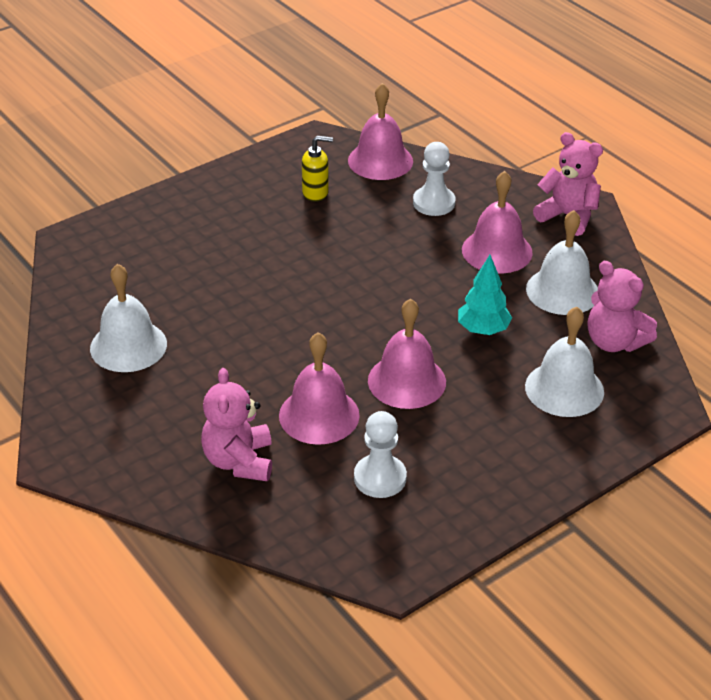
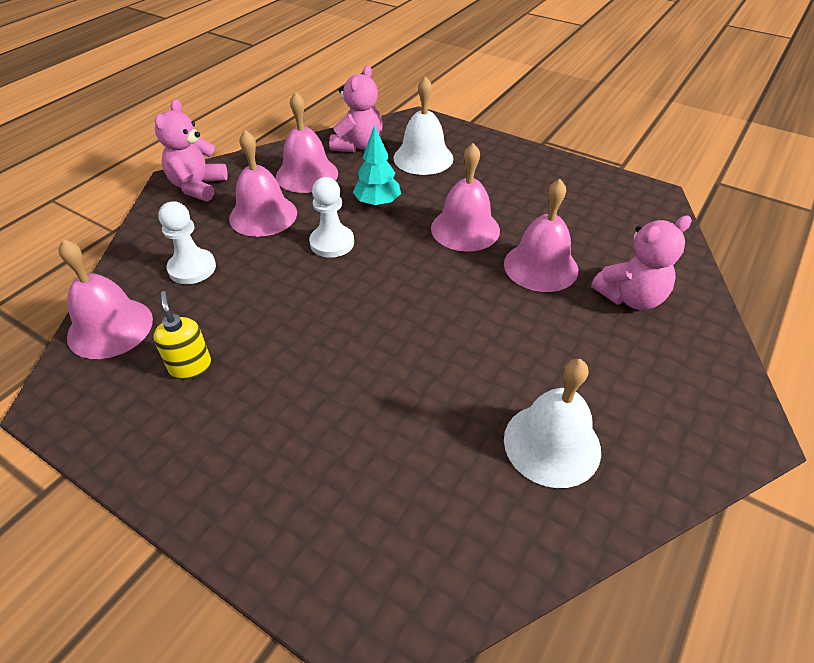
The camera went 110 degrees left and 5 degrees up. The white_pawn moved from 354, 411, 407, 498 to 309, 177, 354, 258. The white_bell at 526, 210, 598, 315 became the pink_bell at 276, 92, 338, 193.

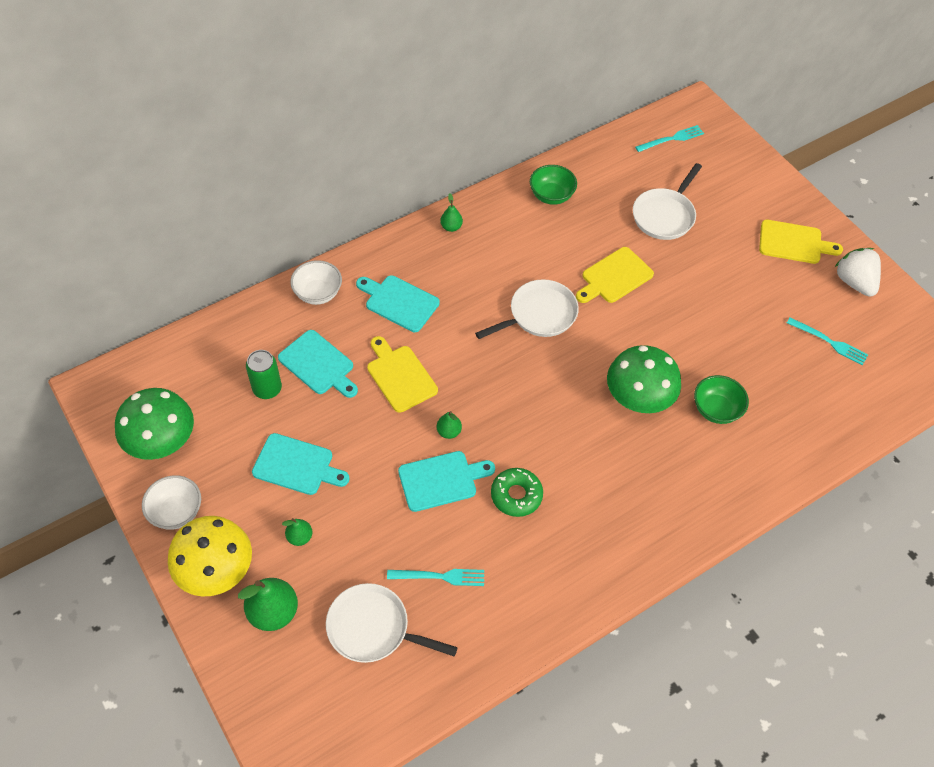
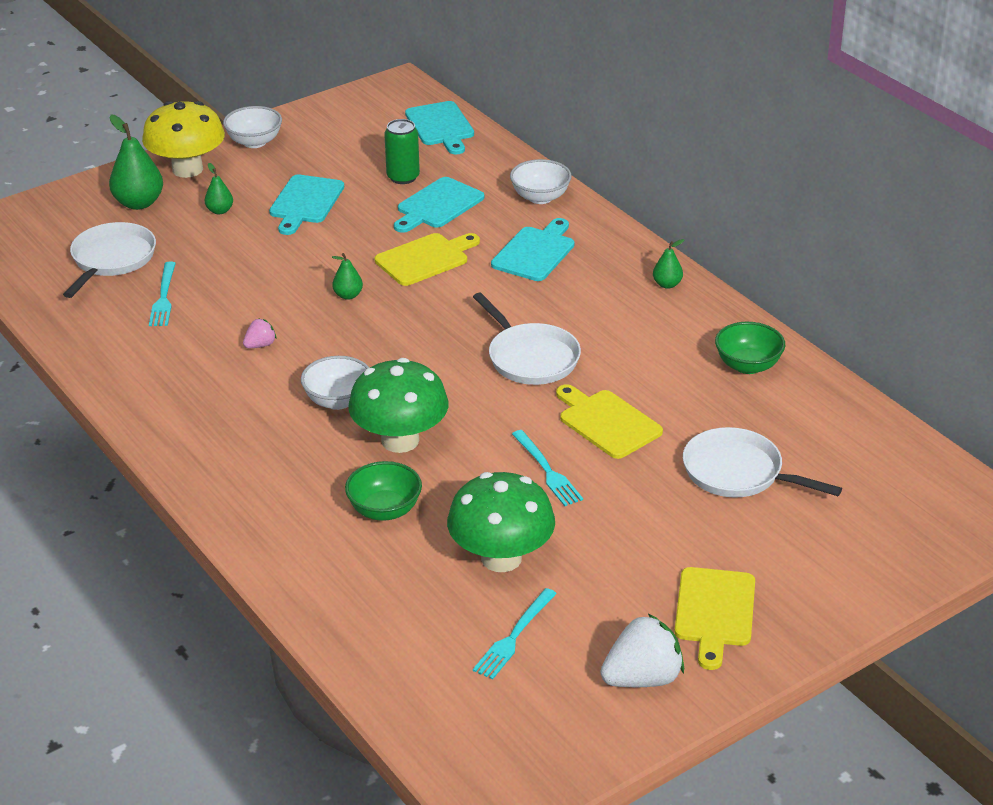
The camera went 90 degrees right and 20 degrees down. The white_bowl at 301, 356, 369, 410 appeared. The green_mushroom moved from 115, 388, 194, 460 to 447, 472, 555, 572. The turquoise_cutting_board moved from 398, 451, 495, 512 to 405, 101, 474, 155. The turquoise_fork moved from 635, 125, 704, 152 to 512, 430, 583, 506. The green_donut at 491, 468, 543, 517 was replaced by the pink_strawberry at 243, 318, 277, 348.

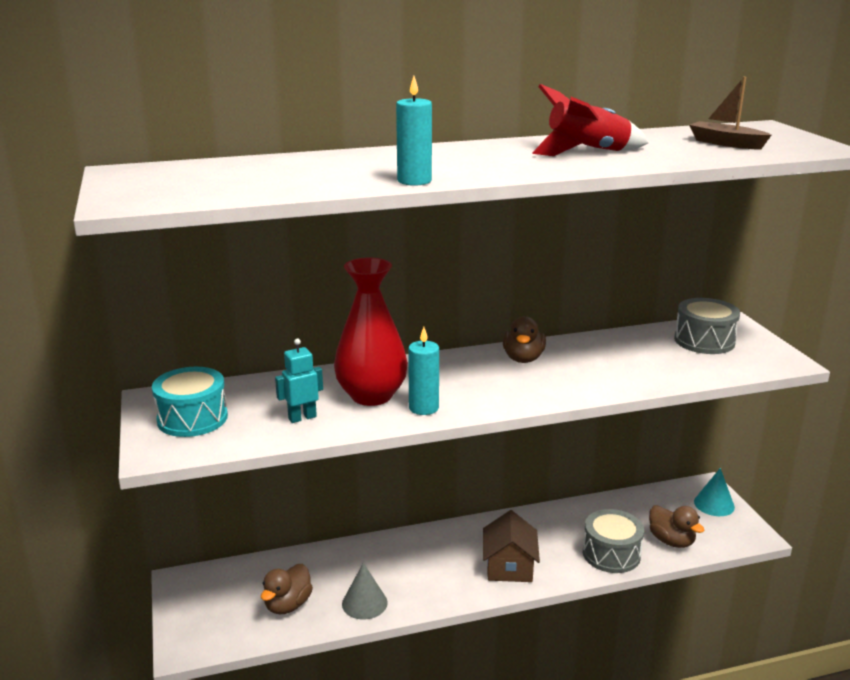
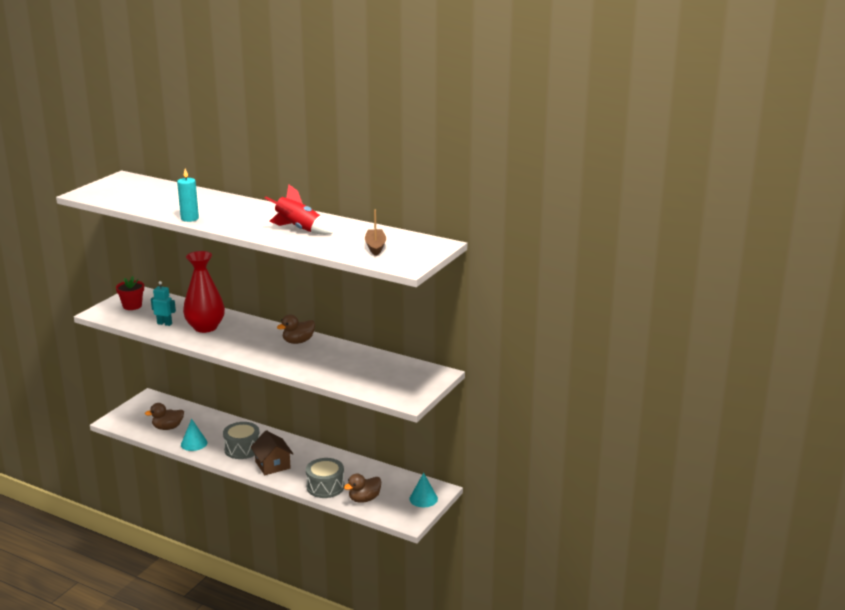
The camera went 45 degrees right and 0 degrees up. The turquoise_candle at 408, 327, 439, 415 disappeared. The grey_drum moved from 674, 298, 740, 354 to 223, 422, 260, 459. The turquoise_drum at 152, 367, 228, 437 was replaced by the red_flower_pot at 116, 276, 144, 310. The grey_cone at 342, 563, 388, 619 became the turquoise_cone at 181, 419, 207, 451. The brown_house at 483, 510, 540, 582 turned 75 degrees counterclockwise. The brown_duck at 649, 505, 704, 548 turned 45 degrees clockwise.

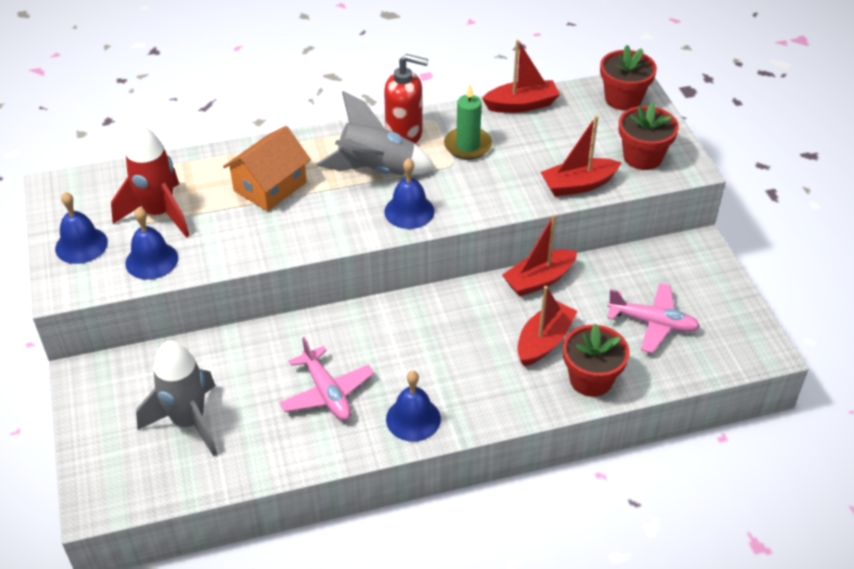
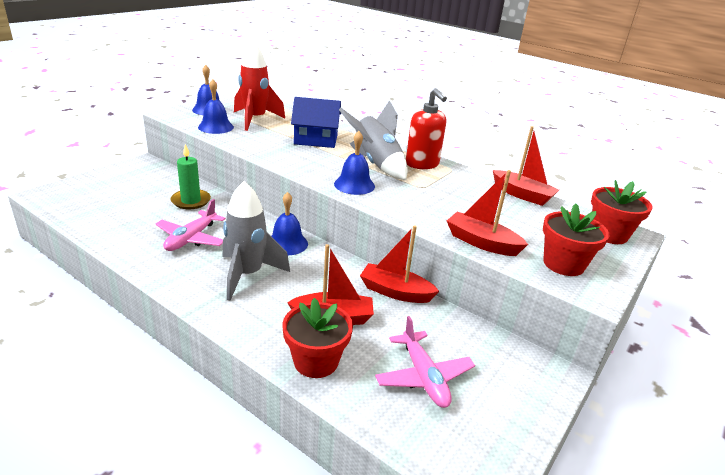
The camera went 50 degrees right and 15 degrees down. The grey_rocket moved from 136, 341, 217, 457 to 223, 181, 290, 301. The blue_bell moved from 386, 371, 441, 442 to 272, 192, 308, 255. The green_candle moved from 444, 84, 492, 160 to 170, 144, 211, 209. The orange_house at 223, 126, 311, 211 became the blue_house at 291, 97, 341, 148.

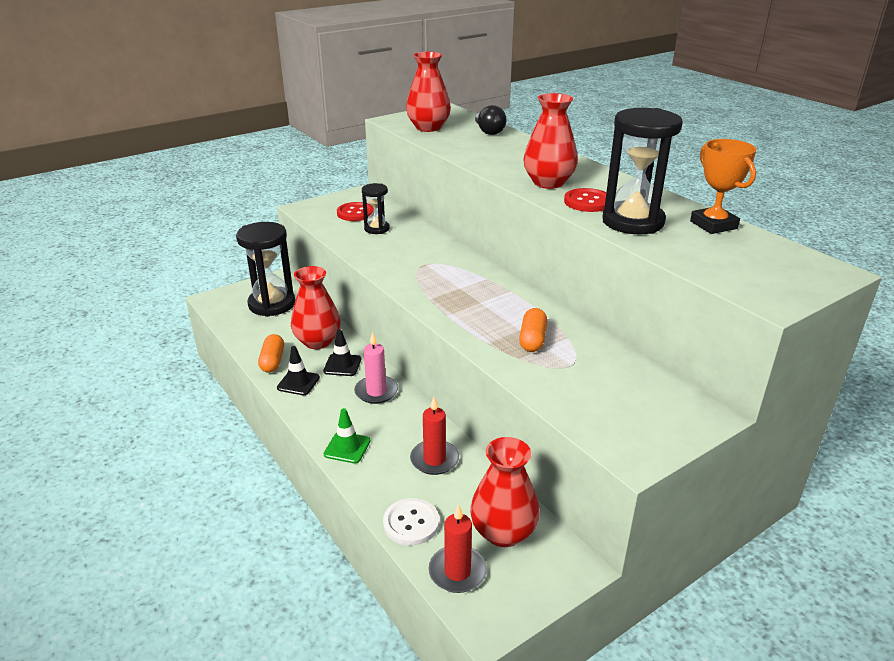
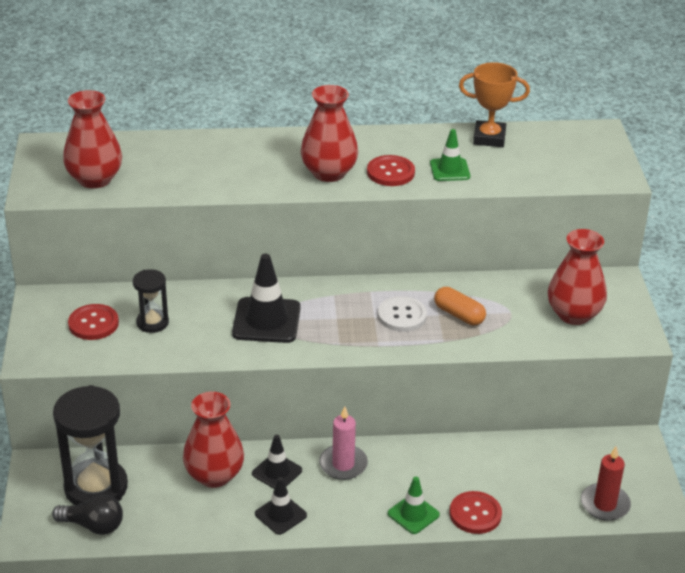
The camera went 60 degrees left and 5 degrees up. The orange_capsule at 258, 334, 284, 373 disappeared. The red_candle at 410, 397, 459, 475 disappeared. The black_traffic_cone at 232, 254, 301, 343 appeared. The red_button at 450, 491, 502, 534 appeared. The white_button moved from 383, 498, 439, 545 to 378, 296, 427, 332. The red_vase moved from 470, 437, 540, 547 to 548, 229, 607, 325. The black_light_bulb moved from 475, 105, 507, 135 to 52, 495, 123, 535. The black_hourglass at 602, 108, 683, 235 was replaced by the green_traffic_cone at 430, 129, 470, 181.

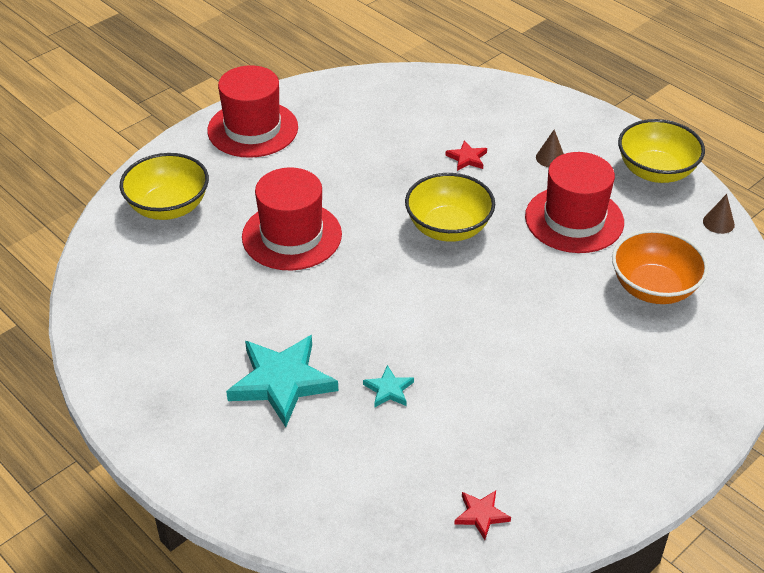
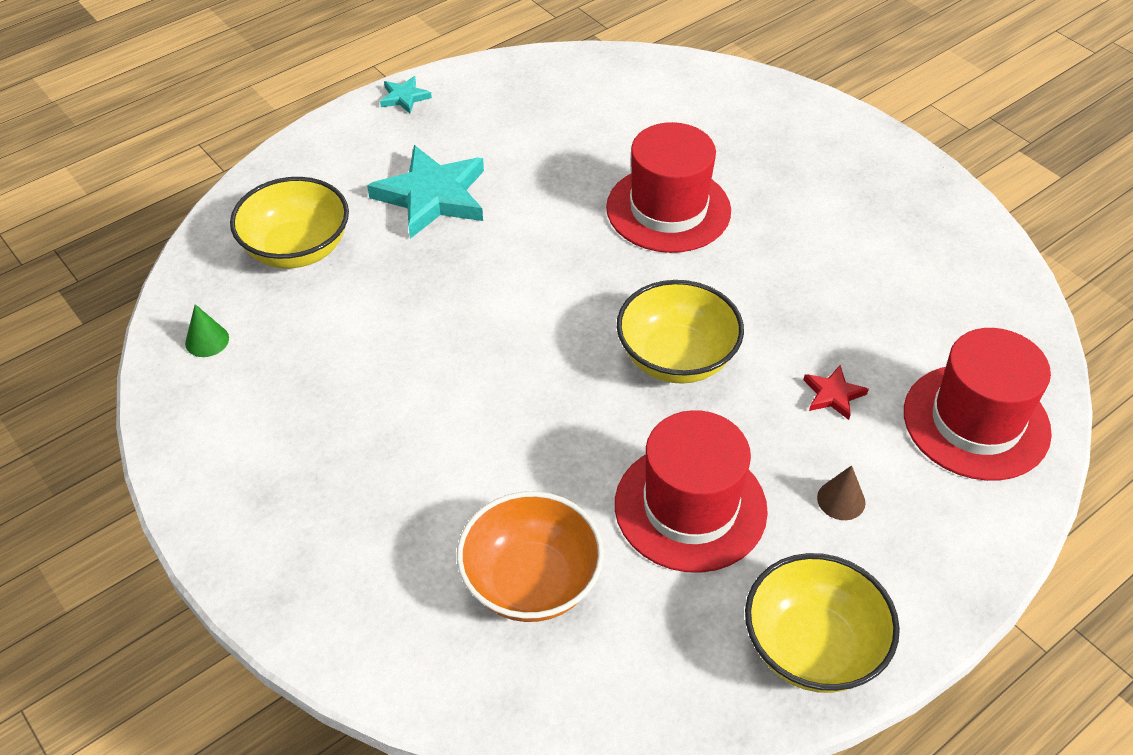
The camera went 95 degrees right and 5 degrees up. The brown_cone at 703, 194, 735, 234 disappeared. The yellow_bowl moved from 120, 153, 209, 220 to 230, 177, 349, 269. The red_hat moved from 207, 65, 298, 158 to 904, 328, 1052, 481. The turquoise_star moved from 363, 365, 414, 408 to 380, 76, 432, 114. The red_star at 454, 491, 511, 540 was replaced by the green_cone at 185, 304, 229, 357.

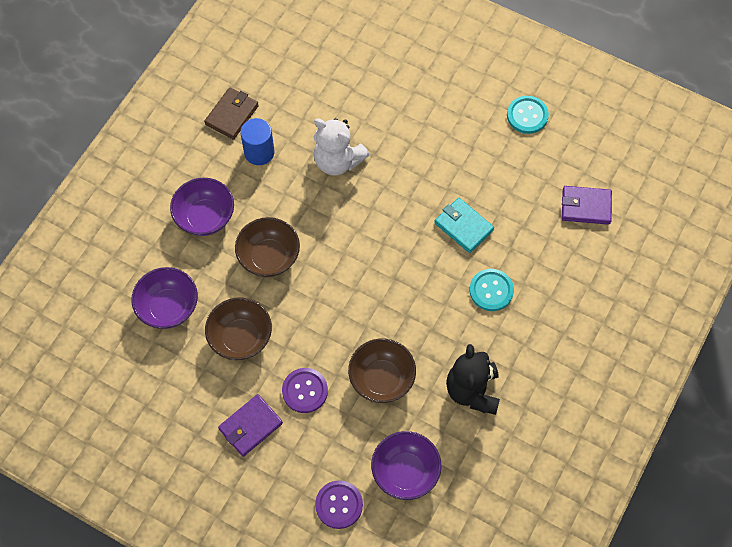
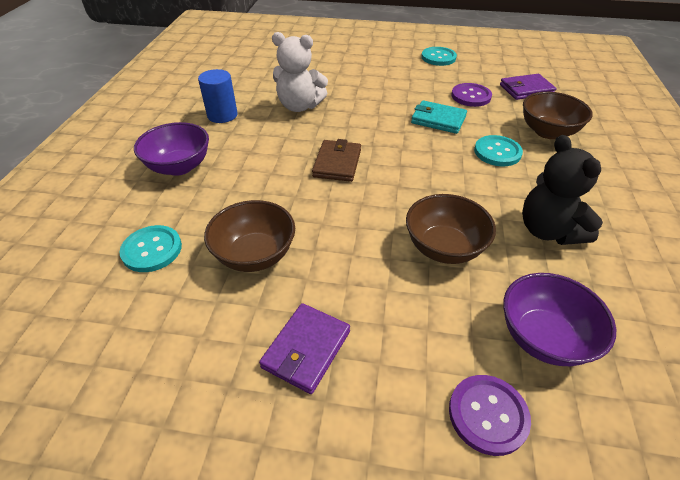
The camera went 20 degrees left and 20 degrees down. The brown_wallet moved from 204, 87, 259, 140 to 312, 139, 361, 182. The brown_bowl moved from 235, 217, 300, 277 to 523, 92, 593, 139. The purple_button moved from 282, 368, 328, 413 to 451, 83, 492, 107. The purple_bowl at 131, 267, 198, 329 was replaced by the turquoise_button at 119, 225, 182, 272.

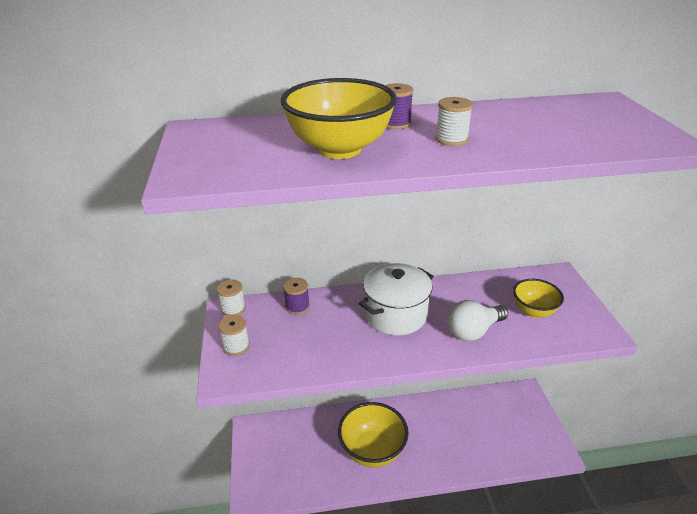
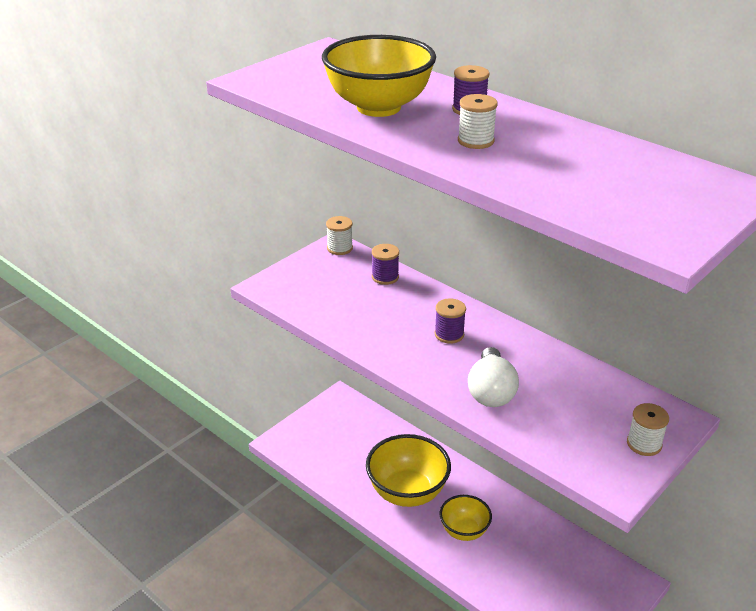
The camera went 50 degrees right and 0 degrees up. The white_spool moved from 218, 315, 250, 356 to 627, 403, 669, 456. The yellow_bowl moved from 513, 279, 564, 318 to 440, 495, 492, 541. The white_pot at 359, 263, 433, 335 was replaced by the purple_spool at 435, 298, 466, 344. The white_light_bulb at 447, 300, 508, 341 turned 105 degrees counterclockwise.

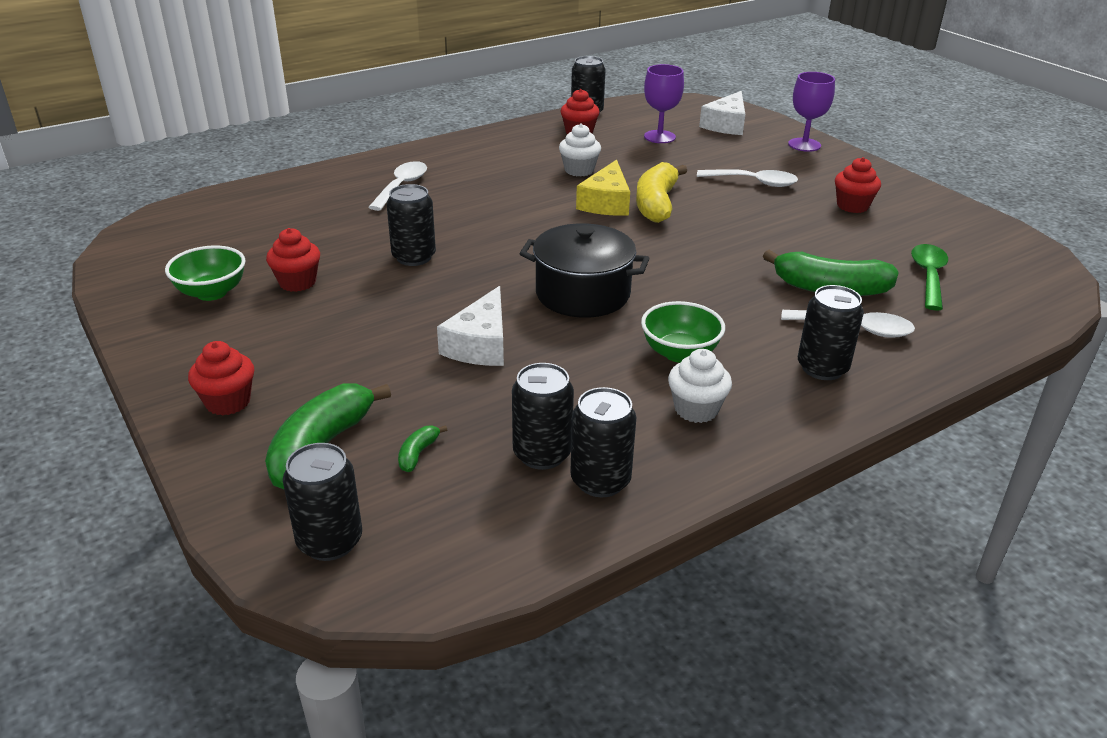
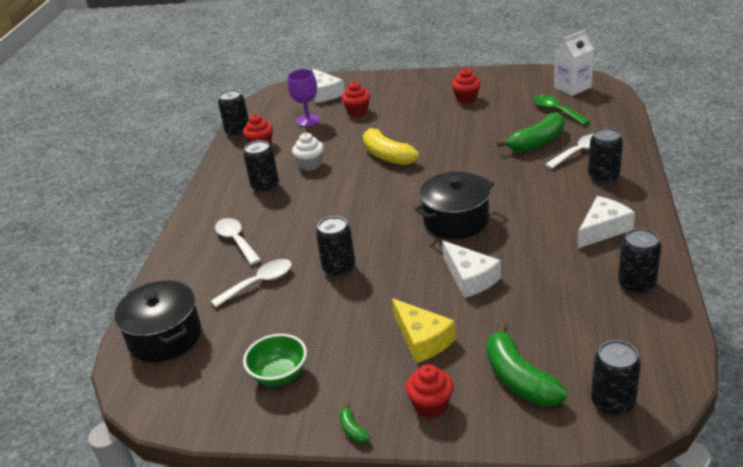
The camera went 45 degrees left and 0 degrees up. The green_bowl at 641, 301, 725, 363 disappeared. The purple_goblet at 788, 72, 835, 152 disappeared. The black_pot at 114, 281, 201, 362 appeared. The white_carton at 554, 30, 594, 96 appeared. The red_cupcake moved from 266, 228, 320, 292 to 342, 81, 370, 117. The green_banana moved from 398, 425, 447, 472 to 339, 403, 371, 443. The black_can moved from 512, 363, 574, 470 to 244, 140, 279, 193. The yellow_cheese moved from 576, 160, 630, 216 to 392, 298, 456, 363. The white_spoon moved from 697, 169, 798, 187 to 211, 259, 292, 307. The white_cupcake at 668, 349, 732, 423 was replaced by the white_cheese at 577, 196, 635, 249.

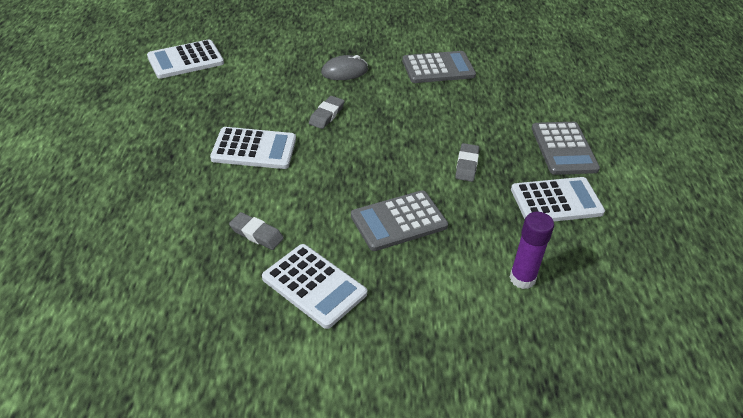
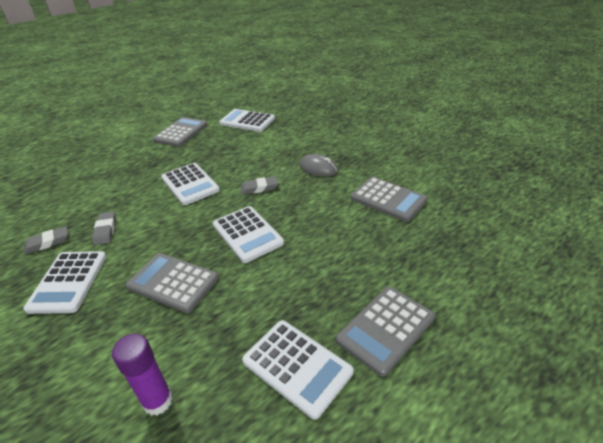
The camera went 55 degrees right and 5 degrees down. The grey_calculator at 153, 117, 207, 147 appeared. The white_calculator at 213, 206, 284, 263 appeared. The grey_eraser moved from 455, 143, 479, 182 to 24, 226, 68, 254.

